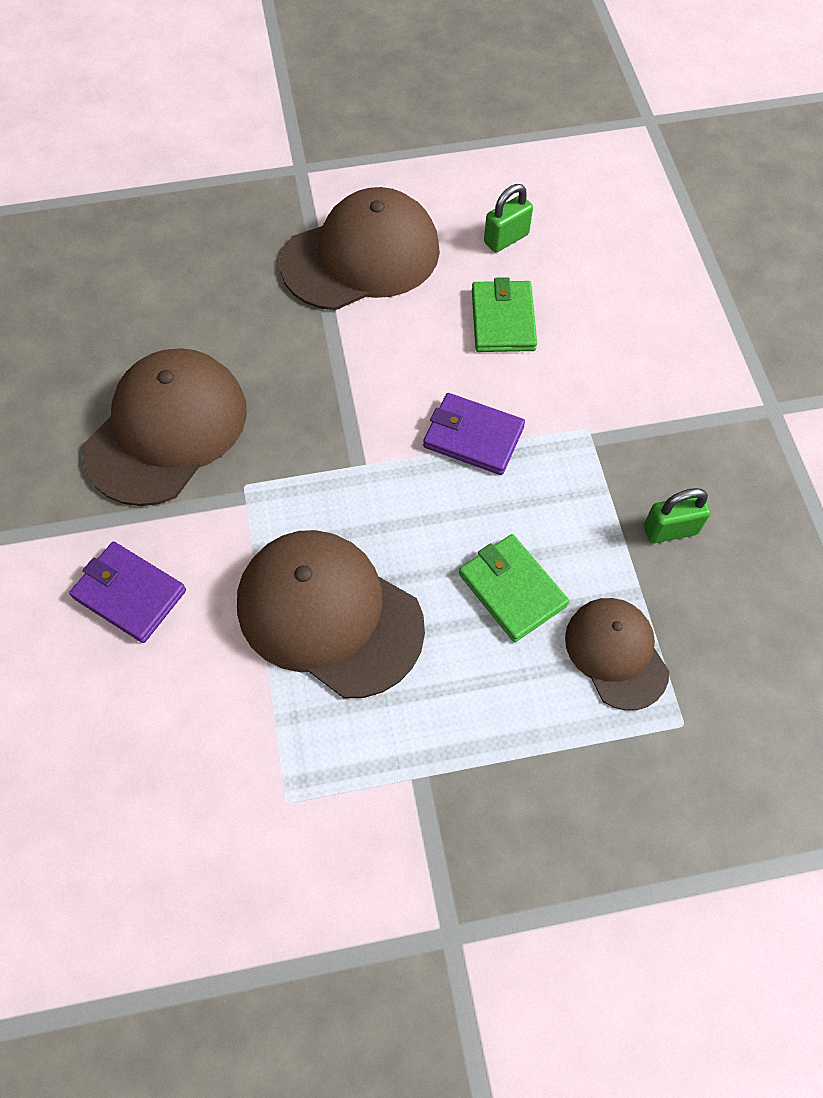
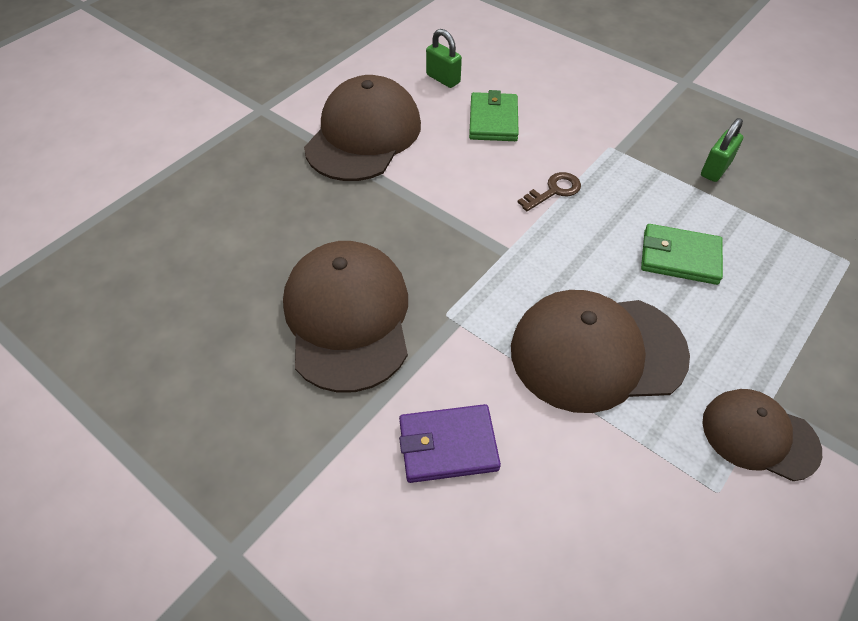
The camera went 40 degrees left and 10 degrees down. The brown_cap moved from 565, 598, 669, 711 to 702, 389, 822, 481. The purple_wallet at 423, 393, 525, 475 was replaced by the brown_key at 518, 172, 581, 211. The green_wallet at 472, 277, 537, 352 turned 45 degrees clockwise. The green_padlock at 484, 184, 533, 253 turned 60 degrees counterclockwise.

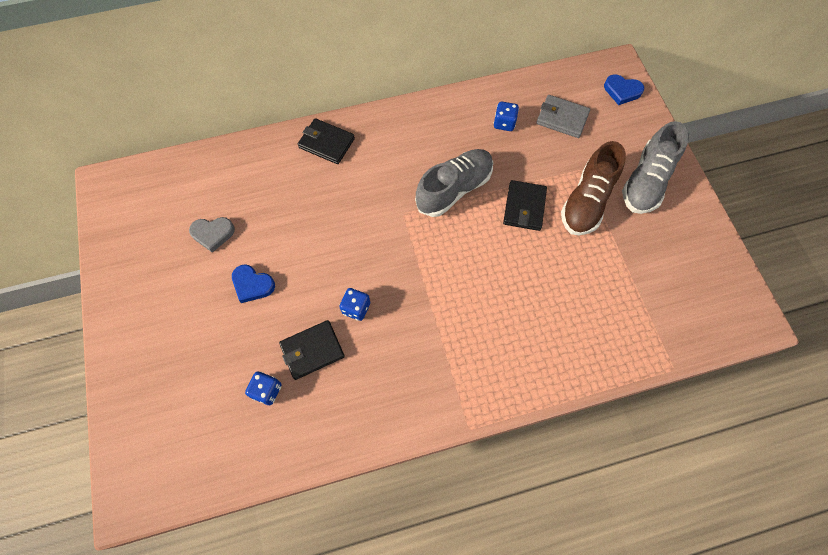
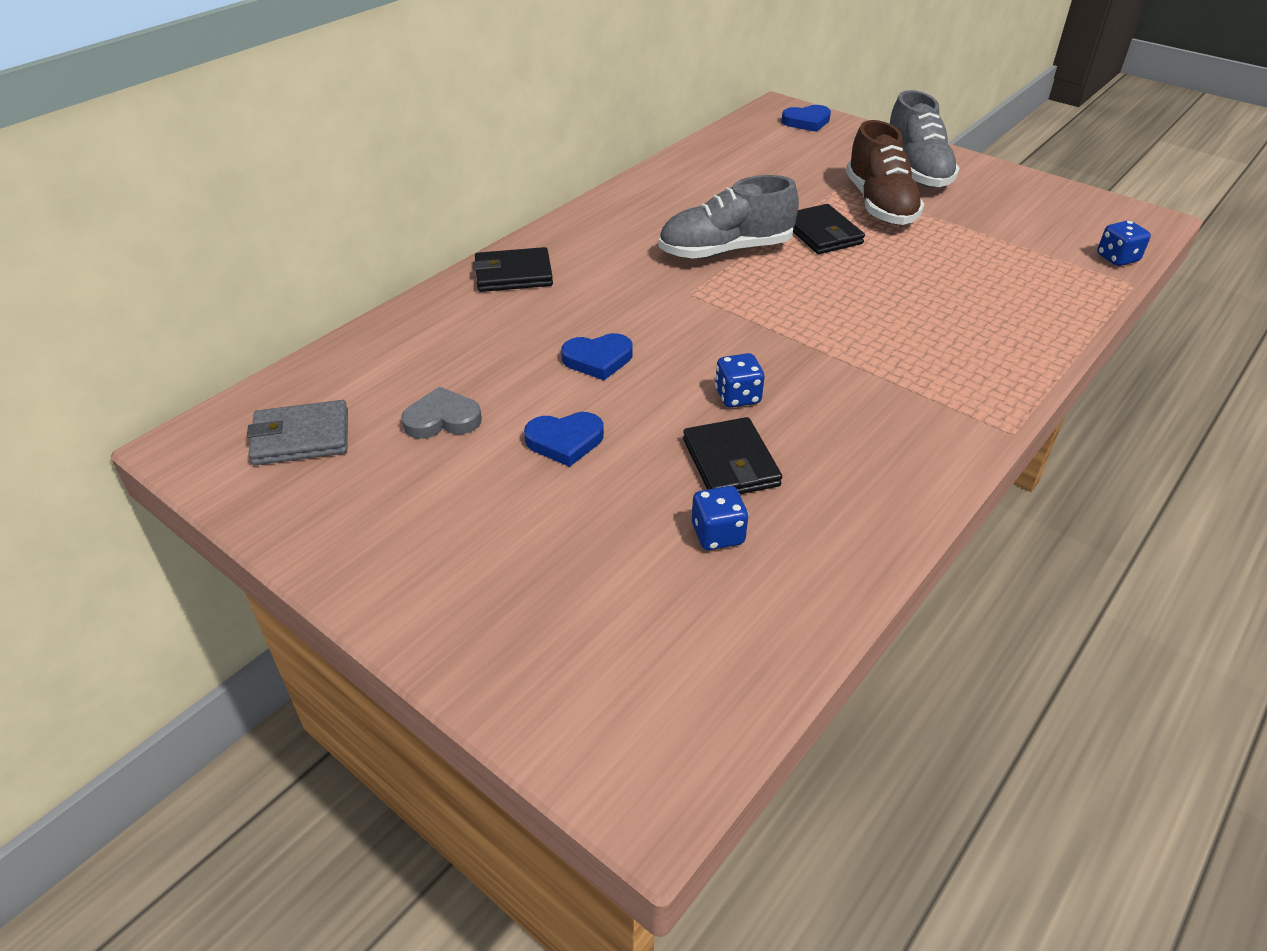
The camera went 35 degrees left and 25 degrees down. The blue_heart at 561, 333, 633, 380 appeared. The blue_dice moved from 493, 102, 519, 131 to 1097, 220, 1151, 266. The grey_wallet moved from 536, 95, 590, 138 to 247, 400, 348, 465. The grey_heart at 189, 217, 235, 253 turned 150 degrees counterclockwise. The black_wallet at 279, 320, 345, 380 turned 45 degrees counterclockwise. The grey_shoe at 415, 149, 493, 217 turned 120 degrees counterclockwise.

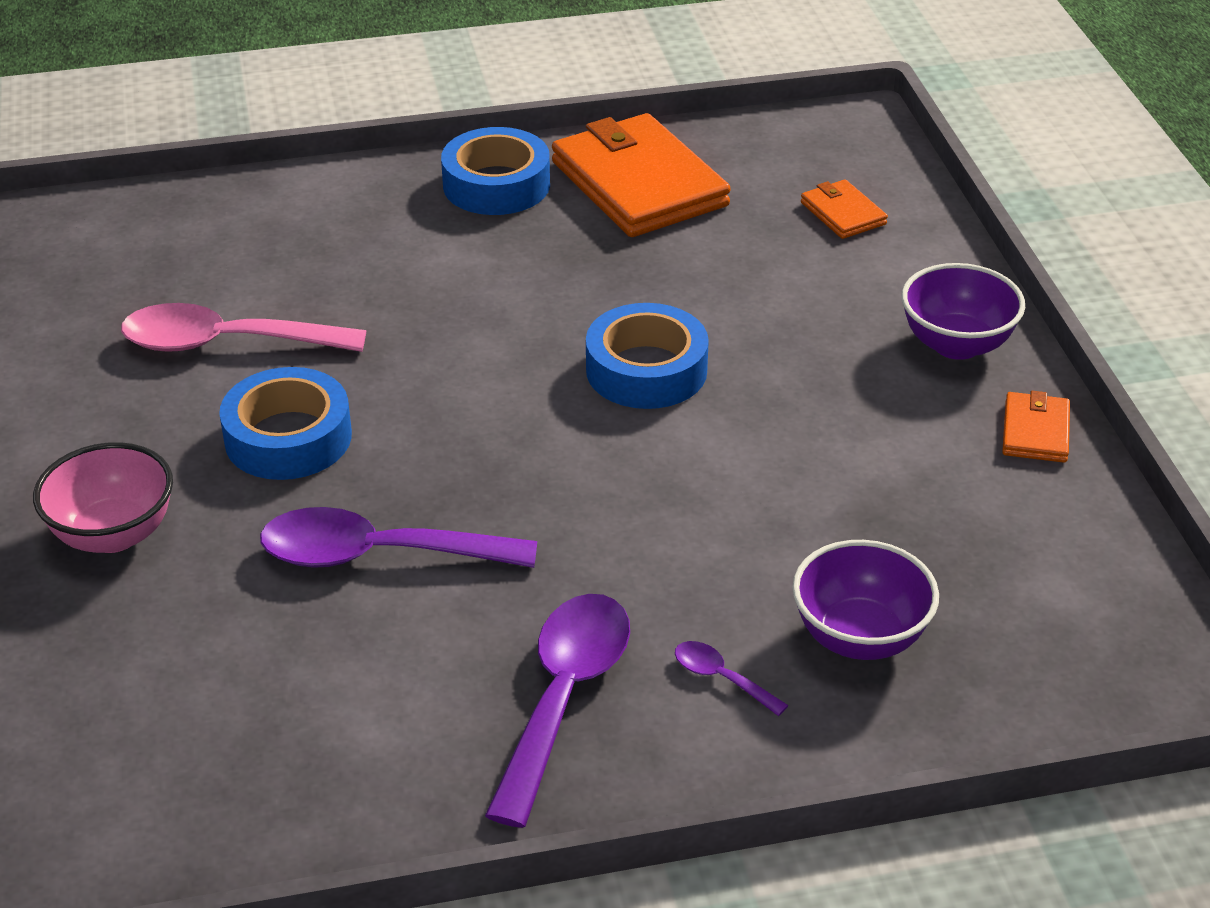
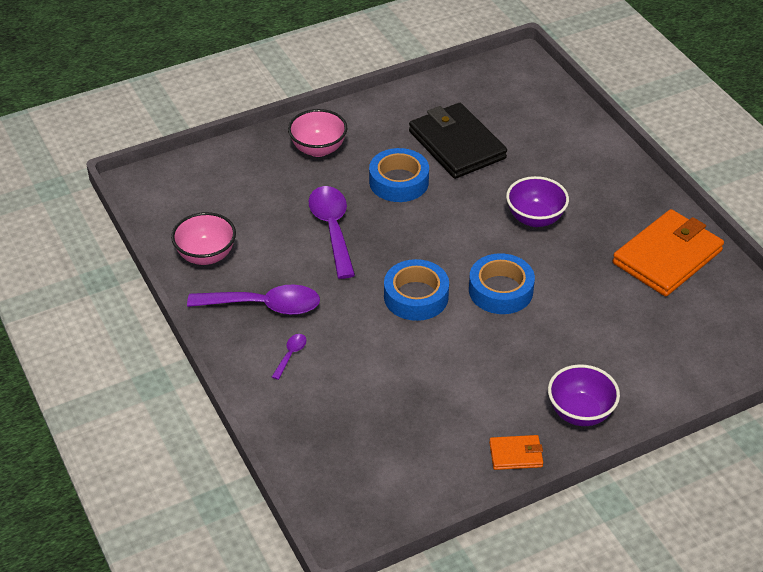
The camera went 75 degrees right and 5 degrees up. The orange_wallet at 801, 179, 888, 239 disappeared. The pink_bowl at 171, 212, 236, 265 appeared. The blue_tape moved from 441, 127, 550, 215 to 384, 259, 449, 321. The purple_bowl moved from 792, 540, 939, 660 to 506, 176, 569, 227. The pink_spoon at 121, 303, 366, 352 was replaced by the black_wallet at 409, 103, 507, 179.

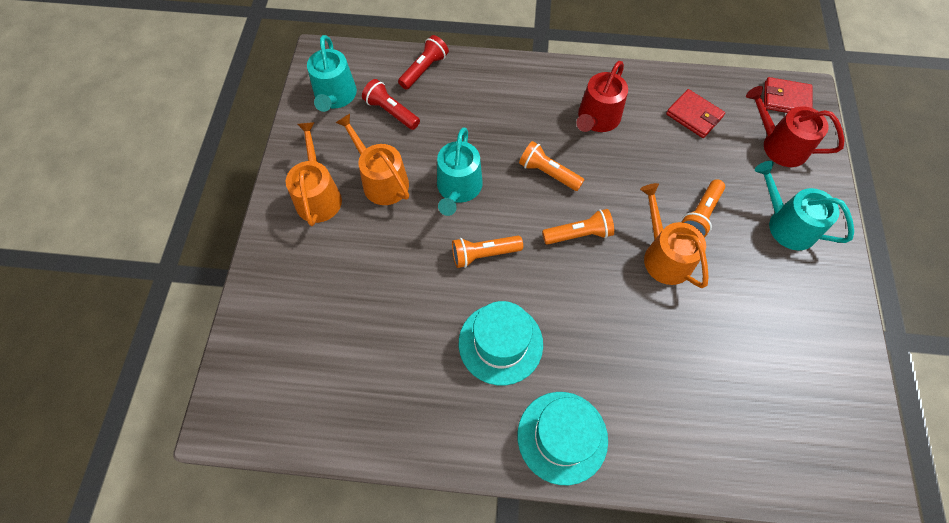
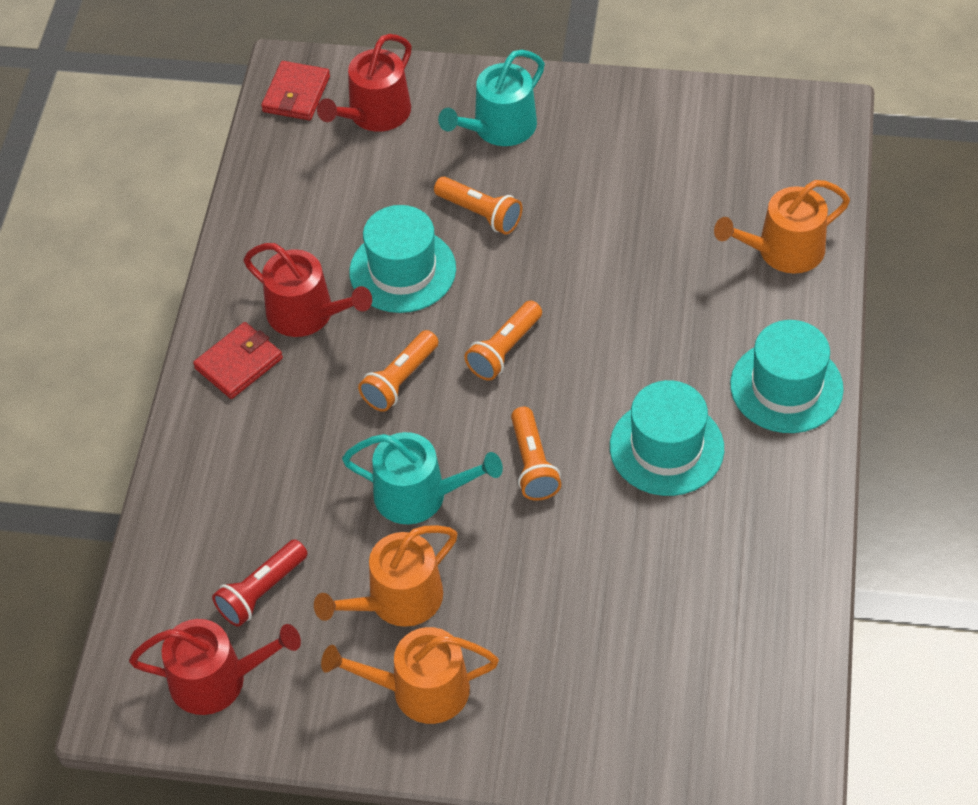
The camera went 85 degrees left and 10 degrees down. The red_flashlight at 398, 35, 449, 90 disappeared. The turquoise_hat at 349, 205, 456, 313 appeared. The orange_watering_can moved from 640, 183, 709, 288 to 714, 180, 850, 273. The red_wallet moved from 666, 89, 725, 138 to 193, 322, 283, 399. The turquoise_watering_can at 307, 35, 357, 112 became the red_watering_can at 129, 619, 301, 715. The orange_flashlight at 542, 209, 614, 245 turned 135 degrees counterclockwise.

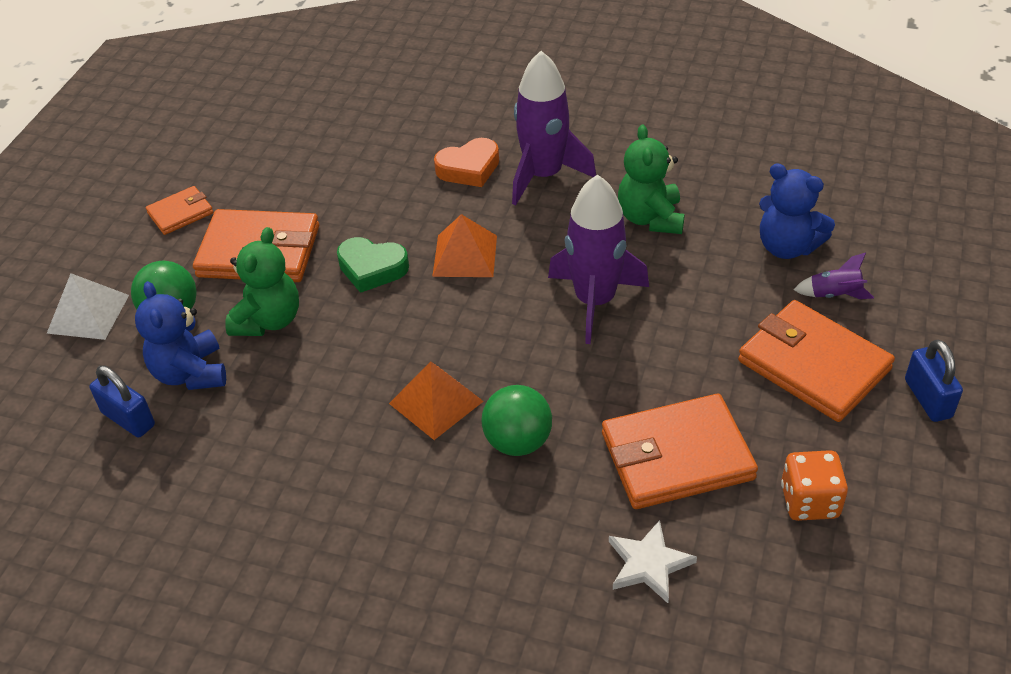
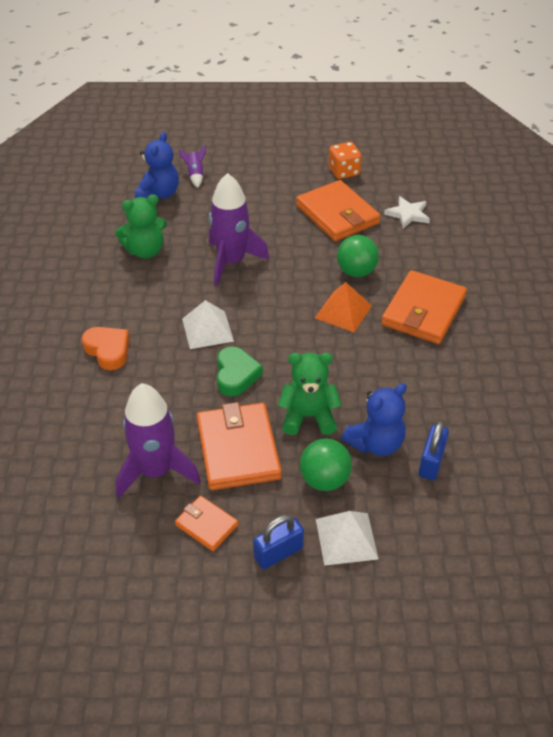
The camera went 110 degrees left and 0 degrees up. The purple_rocket moved from 512, 51, 596, 205 to 116, 383, 201, 499. The orange_wallet moved from 738, 300, 895, 422 to 381, 270, 467, 344. The blue_padlock moved from 905, 340, 963, 422 to 253, 515, 304, 569. The orange_pyramid at 432, 214, 497, 277 became the white_pyramid at 182, 300, 234, 349.

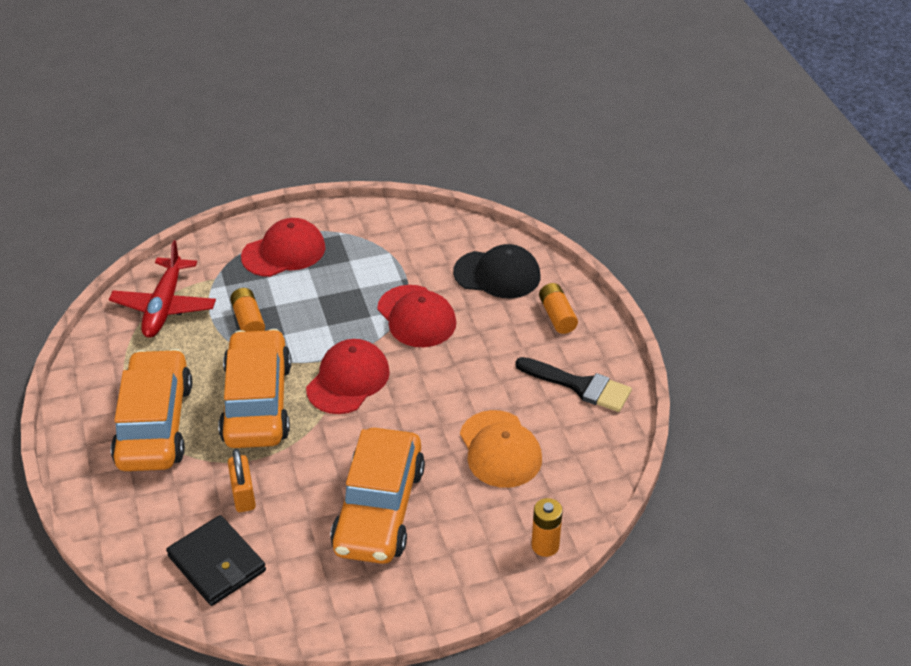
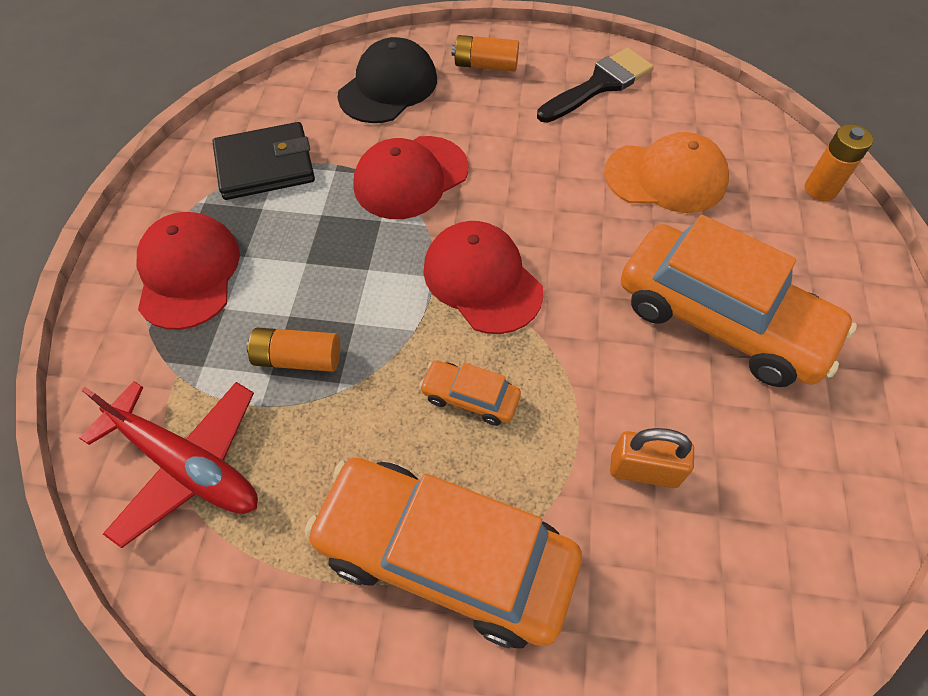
The camera went 65 degrees left and 15 degrees up. The black_wallet moved from 166, 515, 266, 606 to 213, 122, 315, 200. The red_cap at 377, 285, 456, 347 turned 150 degrees clockwise. The orange_car at 218, 329, 291, 448 changed to 0.43 times the size.

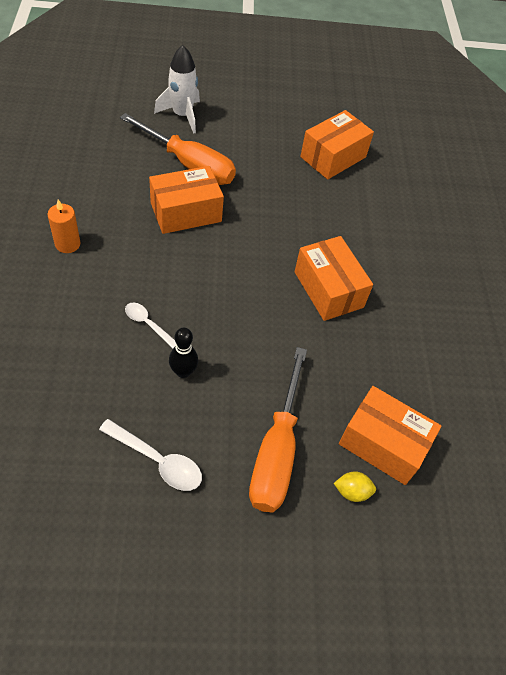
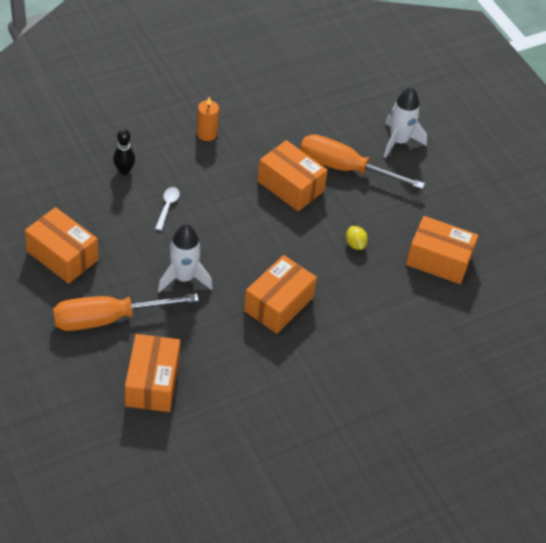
The camera went 65 degrees right and 5 degrees down. The white_rocket at 158, 224, 213, 293 appeared. The black_bowling_pin moved from 169, 328, 198, 378 to 113, 129, 135, 175. The yellow_lemon moved from 334, 471, 376, 502 to 346, 226, 368, 250. The white_spoon at 99, 419, 202, 491 was replaced by the orange_box at 25, 207, 99, 284. The orange_screwdriver at 120, 113, 236, 185 turned 105 degrees clockwise.

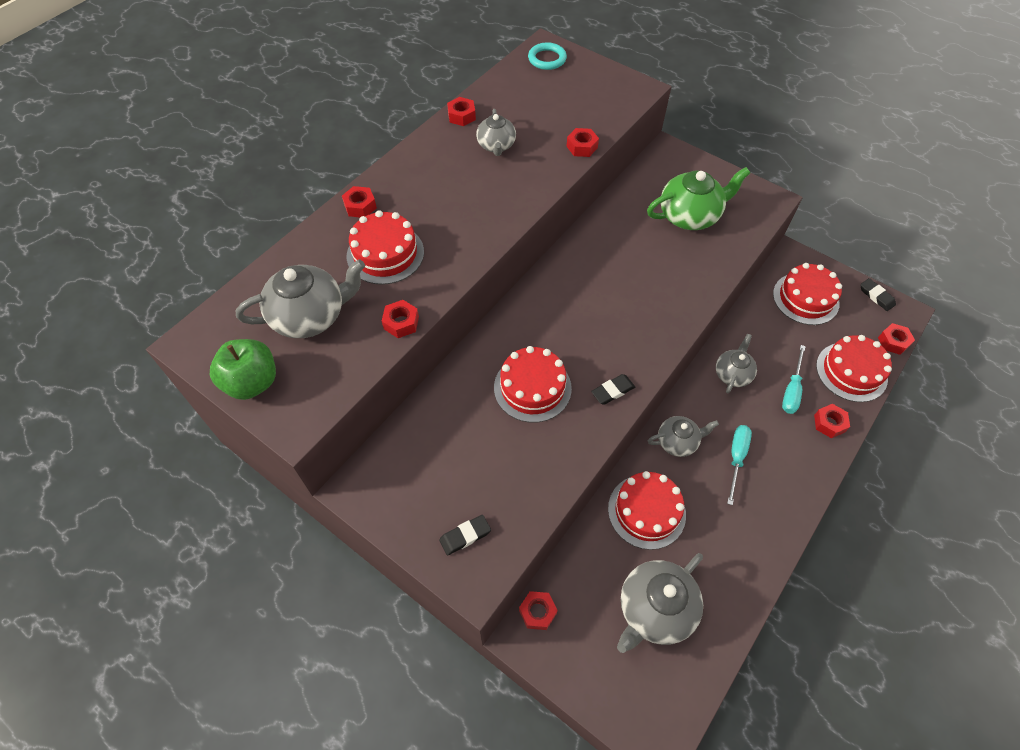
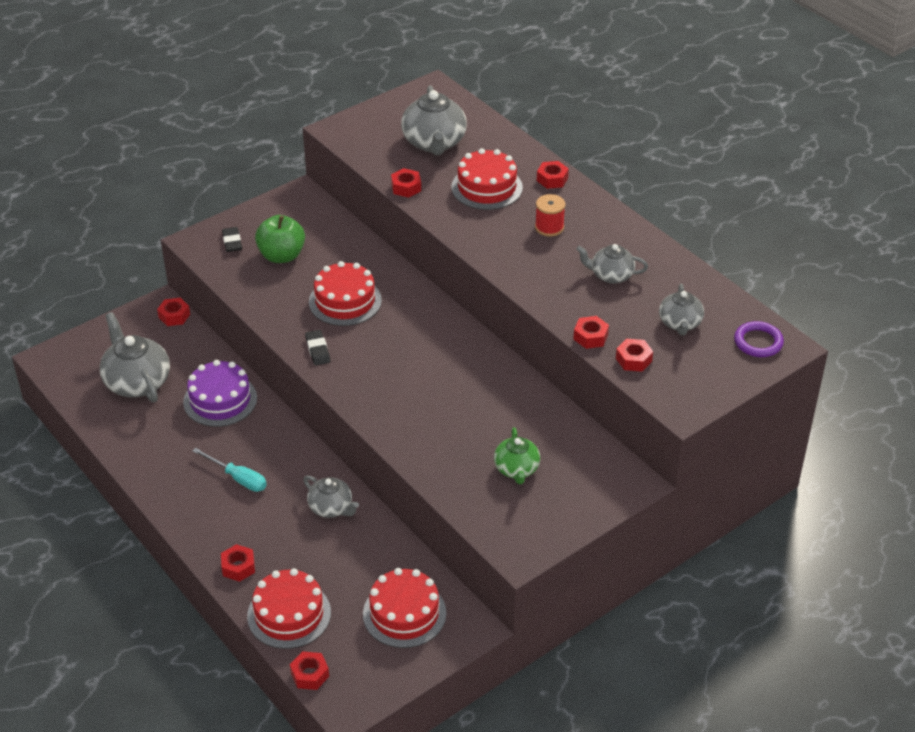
The camera went 105 degrees right and 15 degrees down. The turquoise_screwdriver at 782, 345, 806, 414 disappeared. The black_eraser at 860, 278, 896, 311 disappeared. The red_spool at 535, 194, 566, 237 appeared. The green_apple moved from 210, 339, 276, 400 to 255, 215, 305, 263. The red_nut moved from 447, 97, 476, 126 to 616, 338, 653, 372. The grey_teapot moved from 648, 416, 719, 457 to 659, 284, 704, 335. The turquoise_ring at 528, 42, 567, 70 became the purple_ring at 734, 321, 784, 357. The red_cake at 608, 471, 686, 550 became the purple_cake at 183, 360, 257, 427. The green_teapot at 647, 167, 750, 230 changed to 0.60 times the size.

